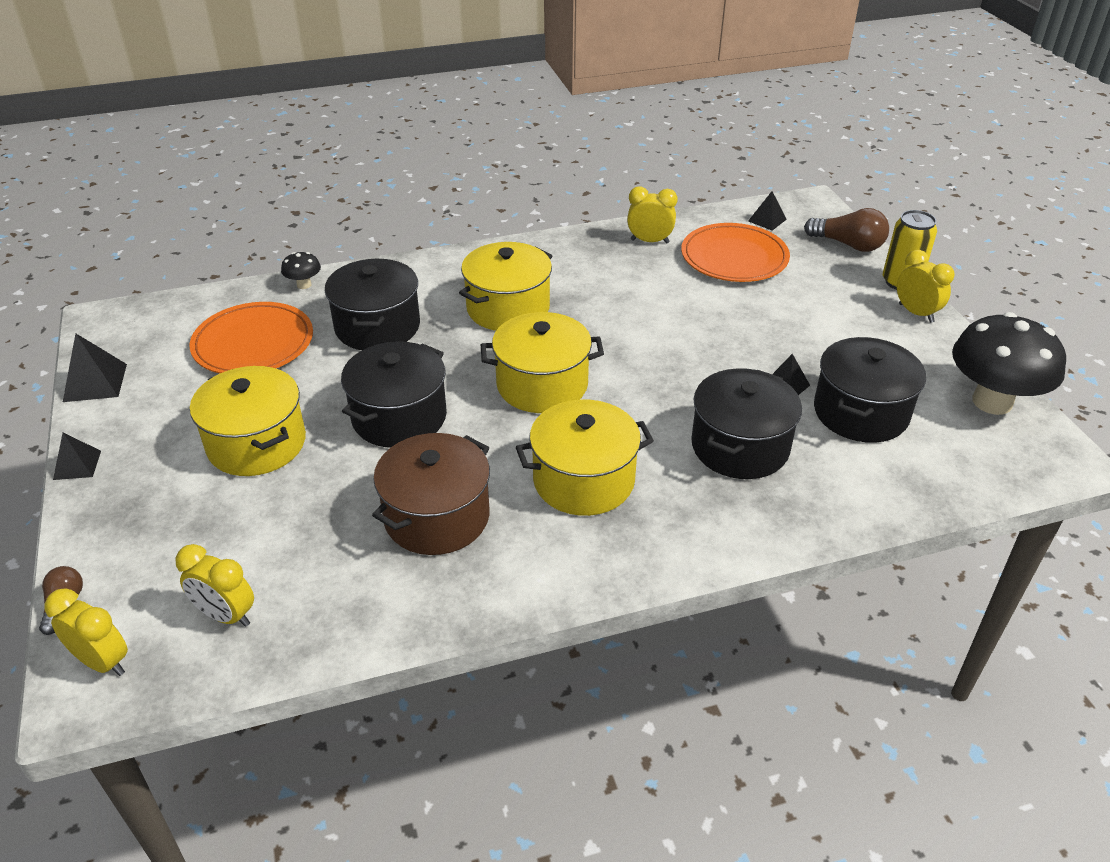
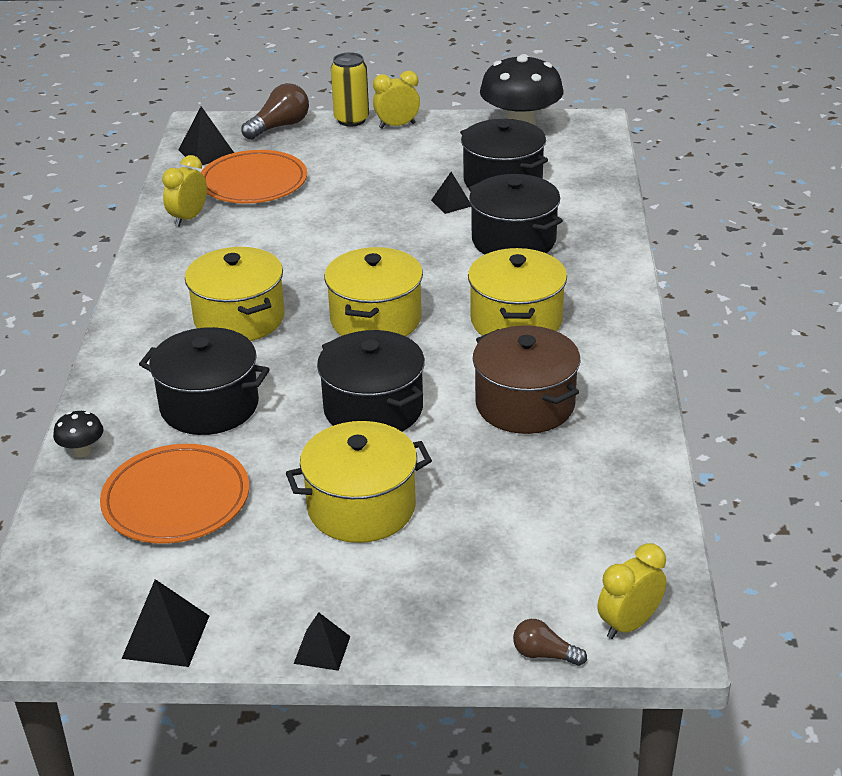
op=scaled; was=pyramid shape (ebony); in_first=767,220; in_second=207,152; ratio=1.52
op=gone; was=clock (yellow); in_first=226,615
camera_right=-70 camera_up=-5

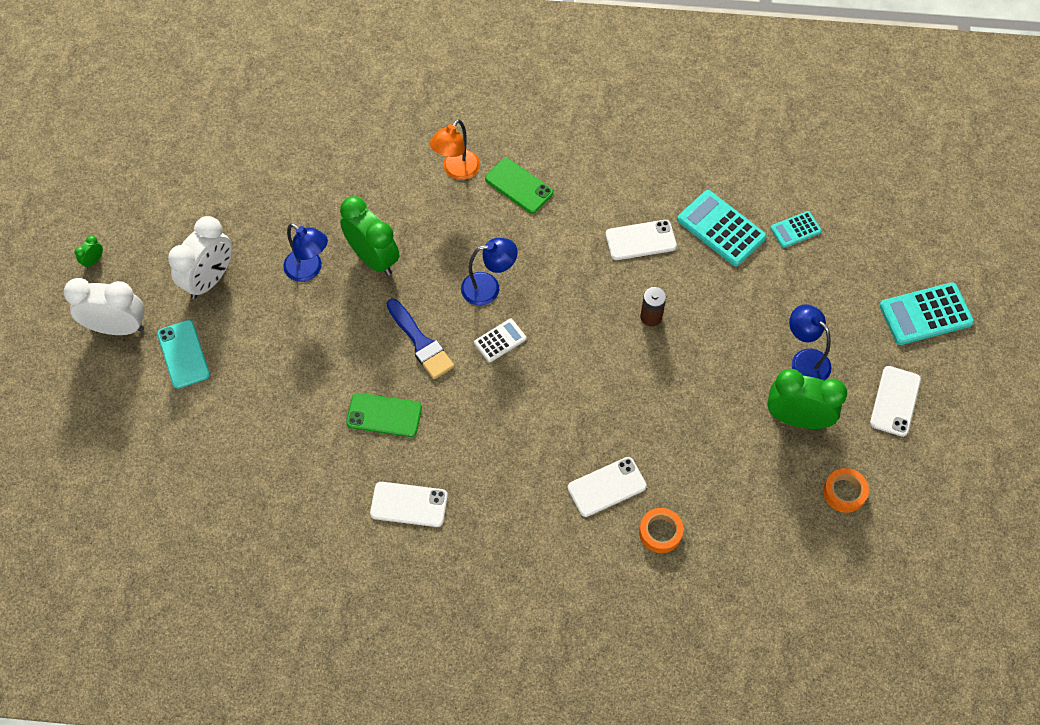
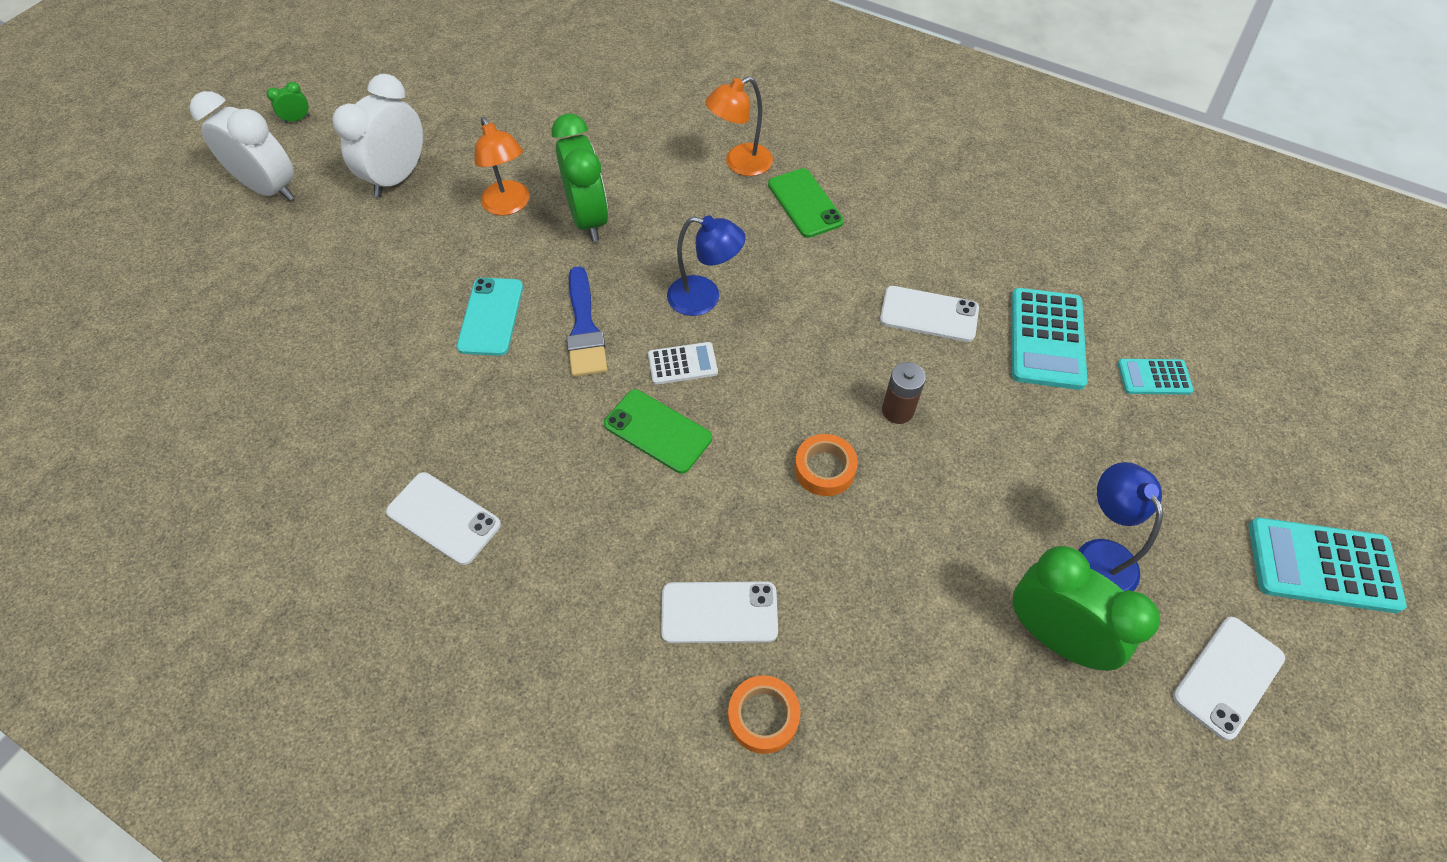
op=rotated; was=adding machine (teal); in_first=721,228; in_second=1046,339; clockwise=-150
op=rotated; was=clock (white); in_first=210,280; in_second=398,177; clockwise=150
op=repainted; was=desk lamp (cobalt); now=desk lamp (orange); in_first=309,270; in_second=509,205
op=shifted; was=smartphone (teal); in_first=183,354; in_second=491,316
op=shifted; was=smartphone (green); in_first=384,415; in_second=658,431
op=shifted; was=roll of tape (orange); in_first=844,492; in_second=824,469
camera_right=25 camera_up=-5

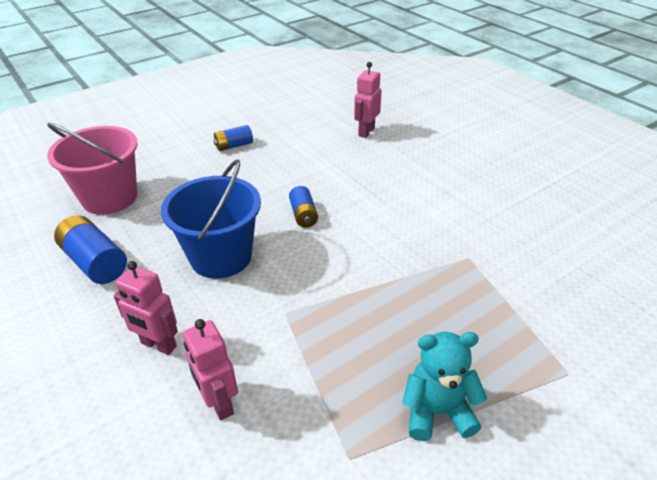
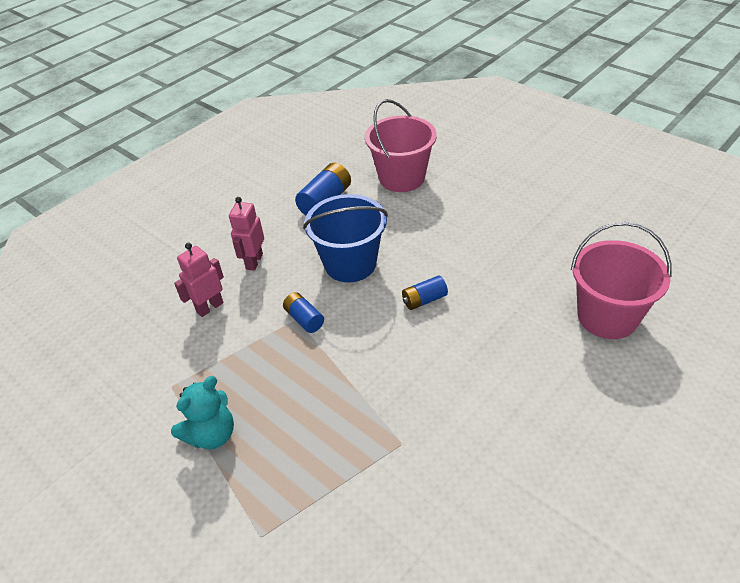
op=swapped; was=toy robot (rosy); now=sand bucket (rosy); in_first=366,132; in_second=607,317
op=shifted; was=battery (cobalt); in_first=234,146; in_second=304,319
op=rotated; was=teddy (teal); in_first=437,411; in_second=212,434; clockwise=60
camera_right=80 camera_up=5

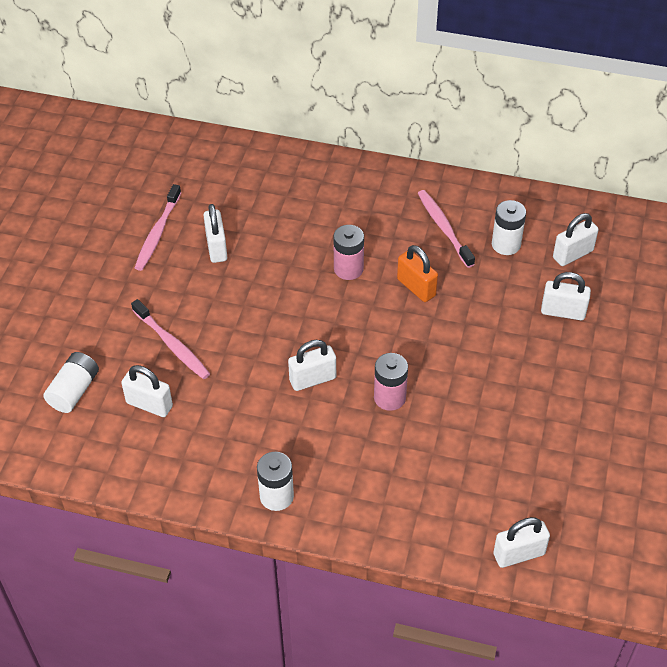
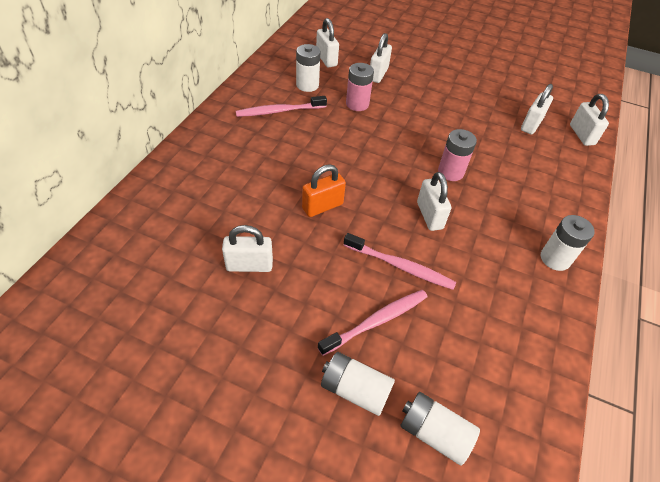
op=shifted; was=tooth brush (rosy); in_first=158,233; in_second=400,266
op=shifted; was=battery (rosy); in_first=348,269; in_second=357,104
op=shifted; was=small lock (orange); in_first=416,287; in_second=322,206
op=shifted; was=small lock (white); in_first=149,404; in_second=531,124
op=new; now=battery (white); in_second=355,389
camera_right=-85 camera_up=0

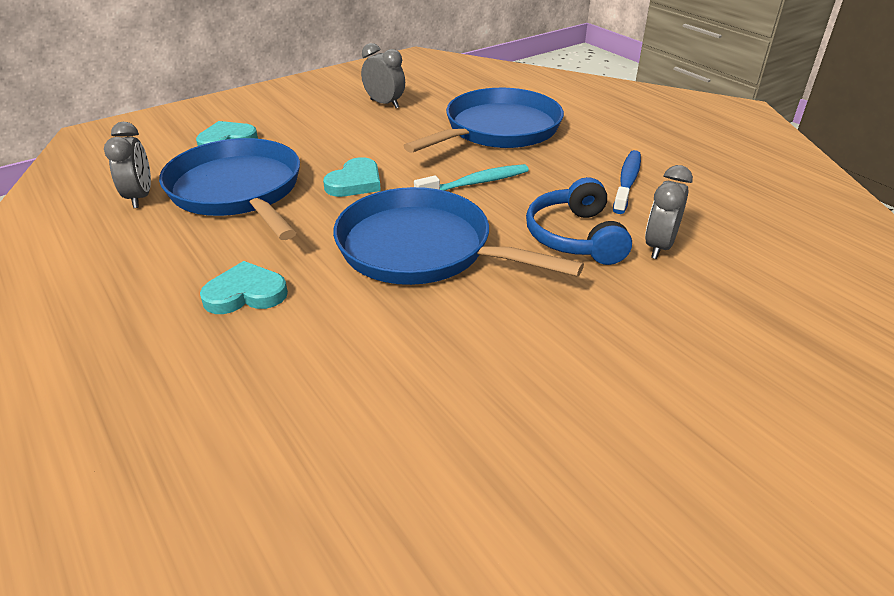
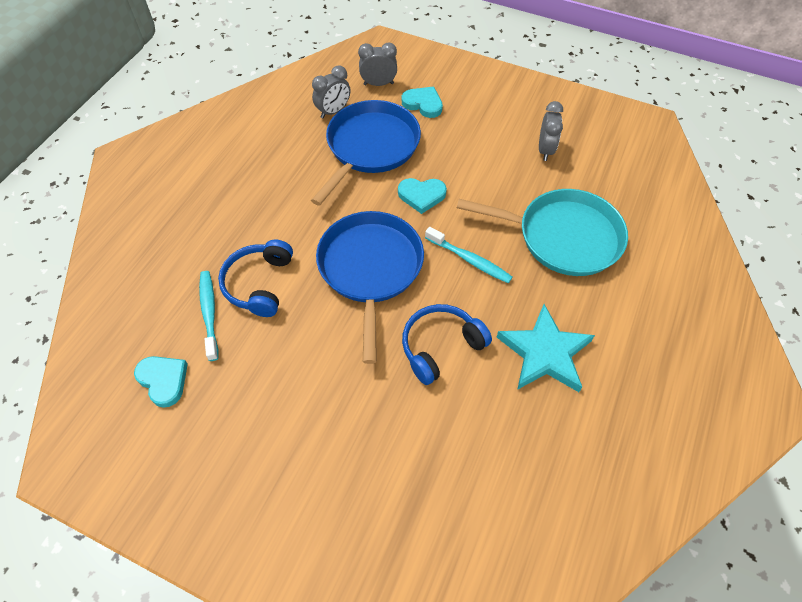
op=repainted; was=pan (cobalt); now=pan (teal); in_first=498,129; in_second=563,237
op=swapped; was=tooth brush (cobalt); now=five-pointed star (teal); in_first=627,182; in_second=545,353
op=shifted; was=clock (ash-grey); in_first=659,246; in_second=378,84
op=shifted; was=heart (teal); in_first=245,293; in_second=163,380
op=new; now=over-ear headphones (cobalt); in_second=259,284
op=new; now=tooth brush (teal); in_second=209,313
camera_right=60 camera_up=20

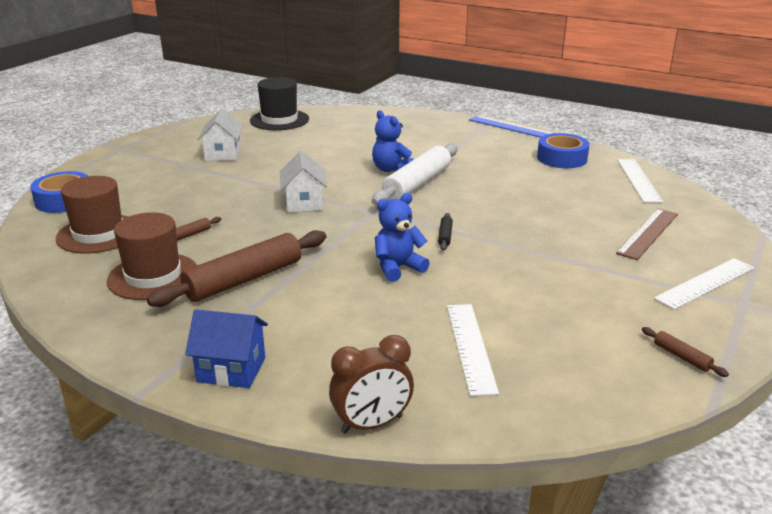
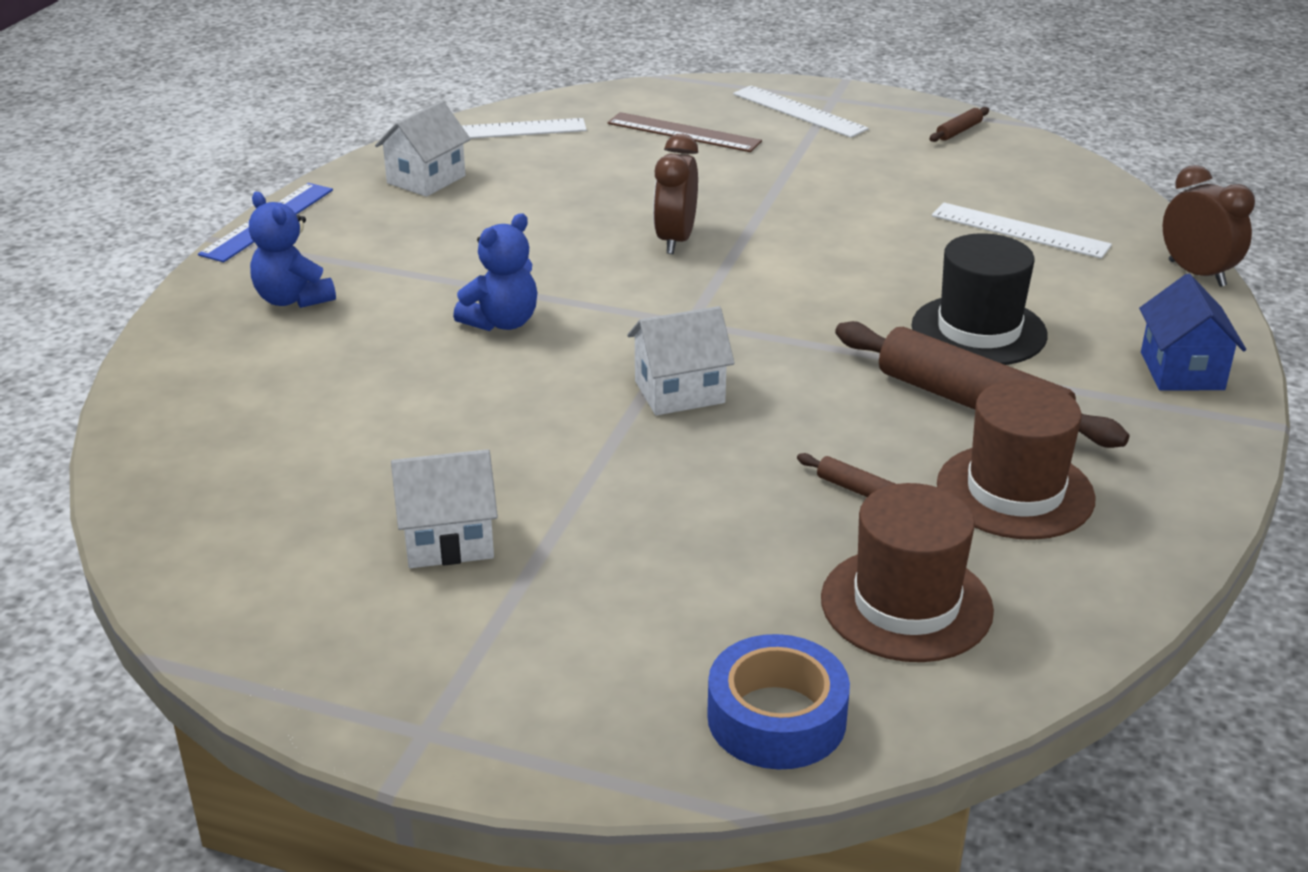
op=shifted; was=top hat (ebony); in_first=279,120; in_second=979,331
op=swapped; was=roll of tape (cobalt); now=house (white); in_first=562,158; in_second=426,179
op=gone; was=pastry roller (white); in_first=417,184
op=shifted; was=teddy (cobalt); in_first=398,268; in_second=293,299
op=gone; was=pastry roller (ebony); in_first=445,236
op=rotated; was=ruler (white); in_first=470,347; in_second=1020,230; clockwise=45
op=new; now=clock (russet); in_second=675,240
camera_right=-100 camera_up=5

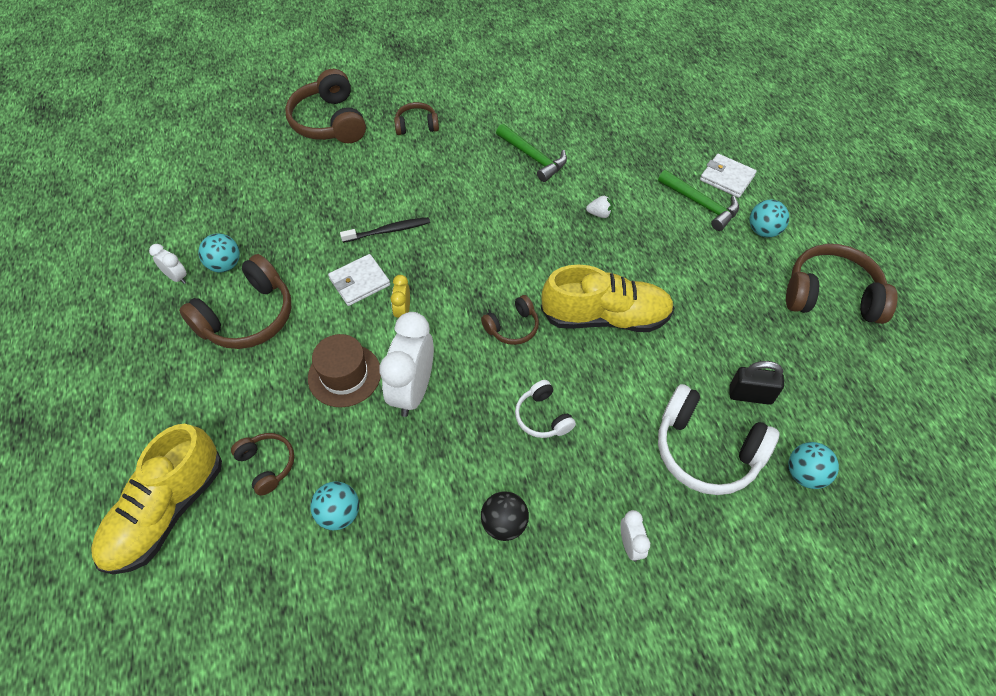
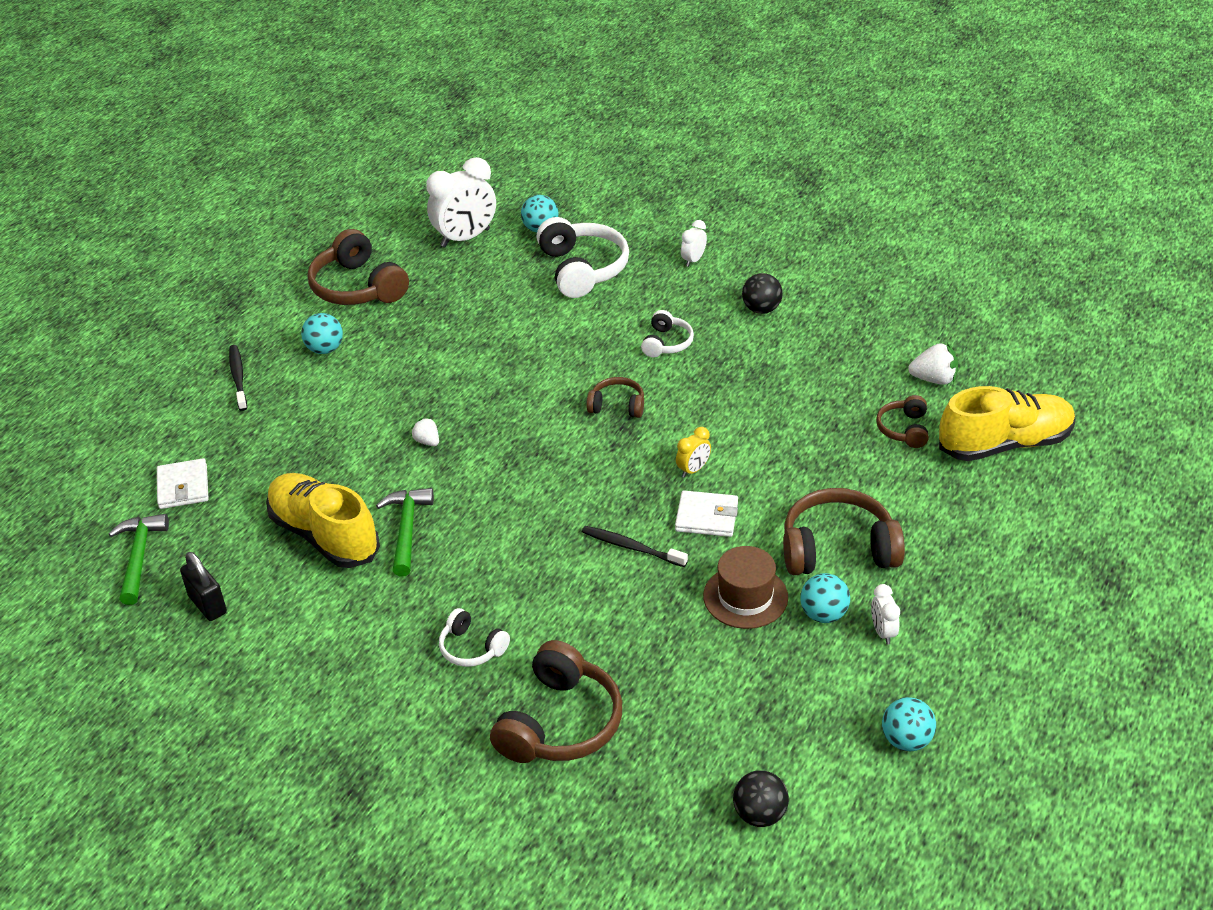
op=repainted; was=over-ear headphones (russet); now=over-ear headphones (white); in_first=416,125; in_second=471,648
op=shifted; was=wallet (white); in_first=727,178; in_second=183,487
op=shifted; was=hammer (green); in_first=701,204; in_second=139,557
op=shifted; was=shoe (yellow); in_first=605,317; in_second=324,535
op=shifted; was=clock (white); in_first=413,390; in_second=465,238
op=shifted; was=top hat (russet); in_first=344,375; in_second=745,597
op=shifted; was=small lock (ebony); in_first=750,395; in_second=207,604
op=shifted; was=play ball (teal); in_first=339,513; in_second=906,740
op=new; now=toy strawberry (white); in_second=934,379
op=new; now=tooth brush (ebony); in_second=238,377
op=new; now=play ball (ebony); in_second=760,814
camera_right=-135 camera_up=-15

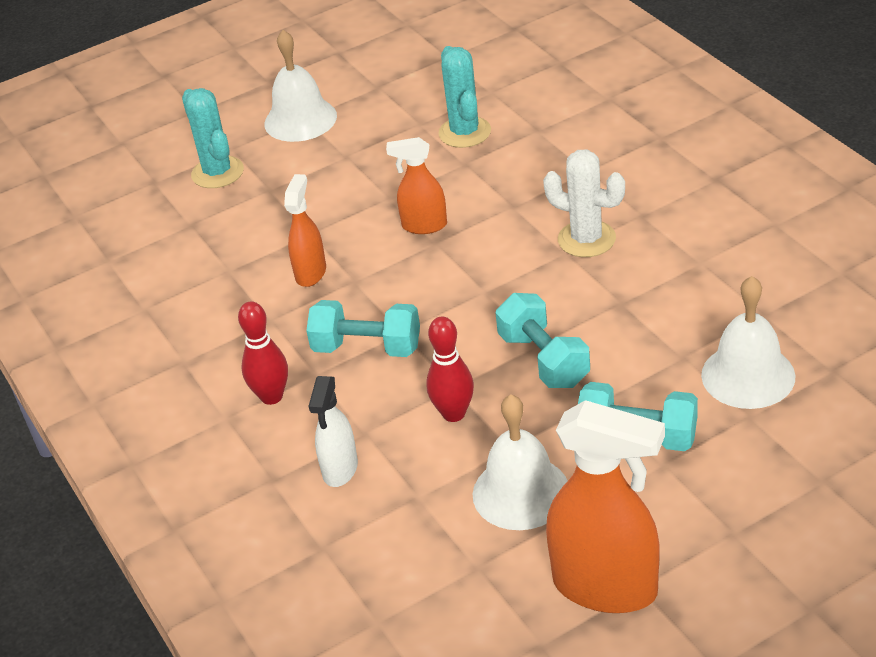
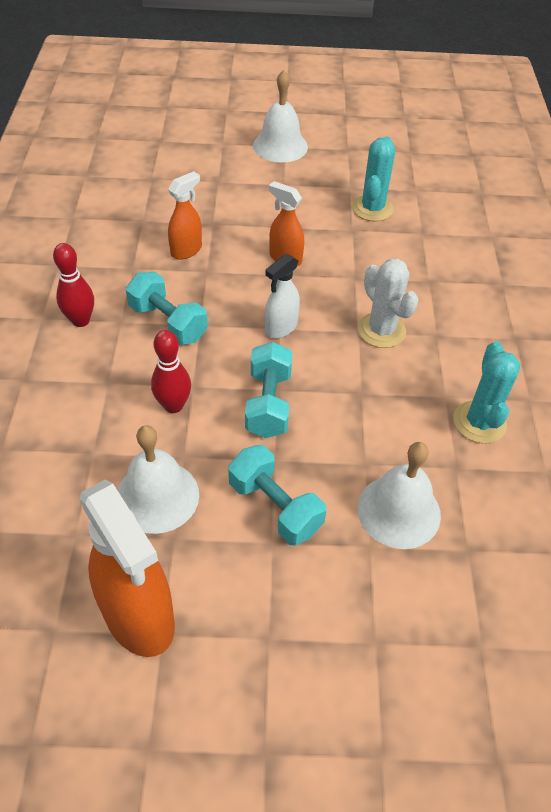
op=shifted; was=cactus (teal); in_first=217,172; in_second=479,422
op=shifted; was=sprayer (white); in_first=340,469; in_second=281,328
camera_right=25 camera_up=10

